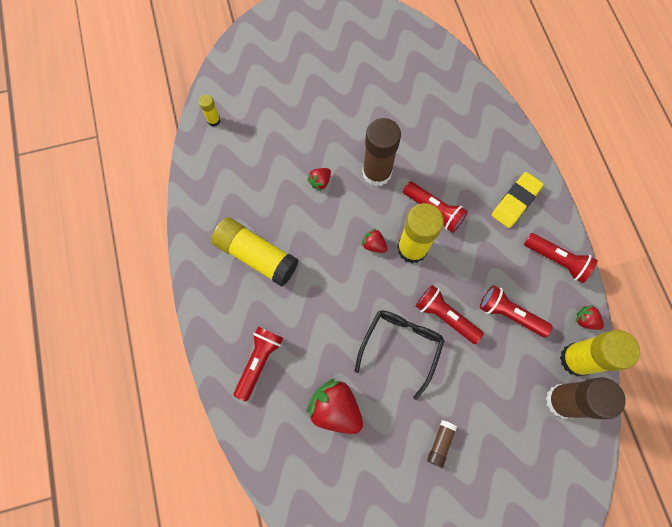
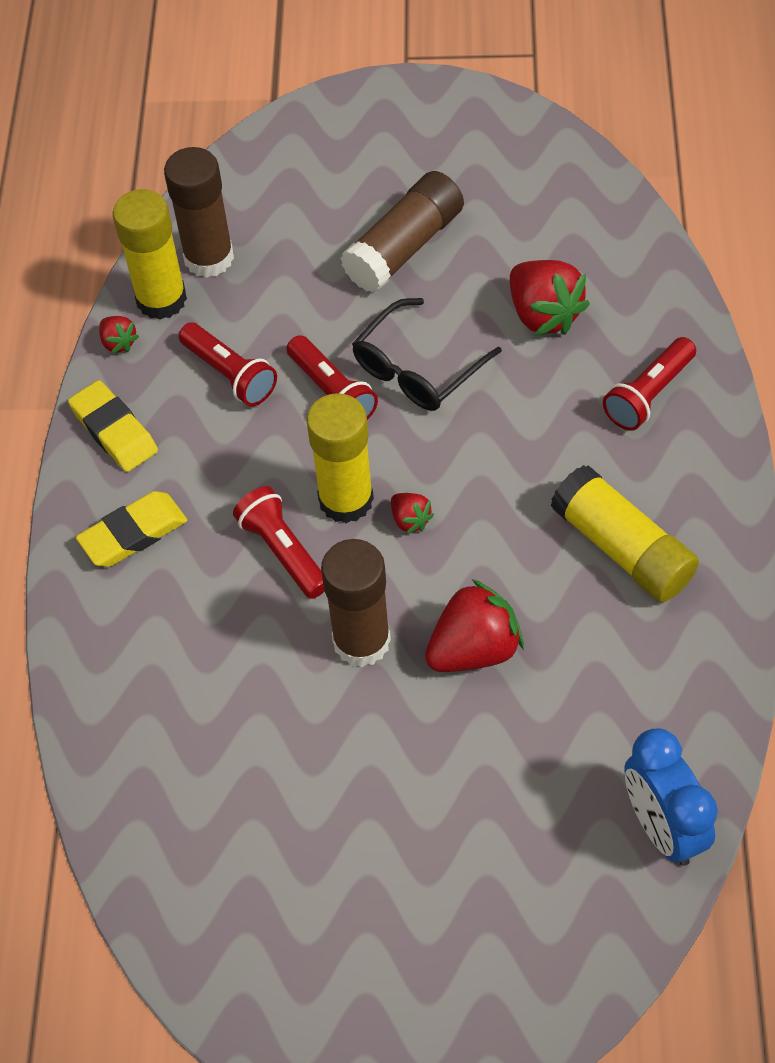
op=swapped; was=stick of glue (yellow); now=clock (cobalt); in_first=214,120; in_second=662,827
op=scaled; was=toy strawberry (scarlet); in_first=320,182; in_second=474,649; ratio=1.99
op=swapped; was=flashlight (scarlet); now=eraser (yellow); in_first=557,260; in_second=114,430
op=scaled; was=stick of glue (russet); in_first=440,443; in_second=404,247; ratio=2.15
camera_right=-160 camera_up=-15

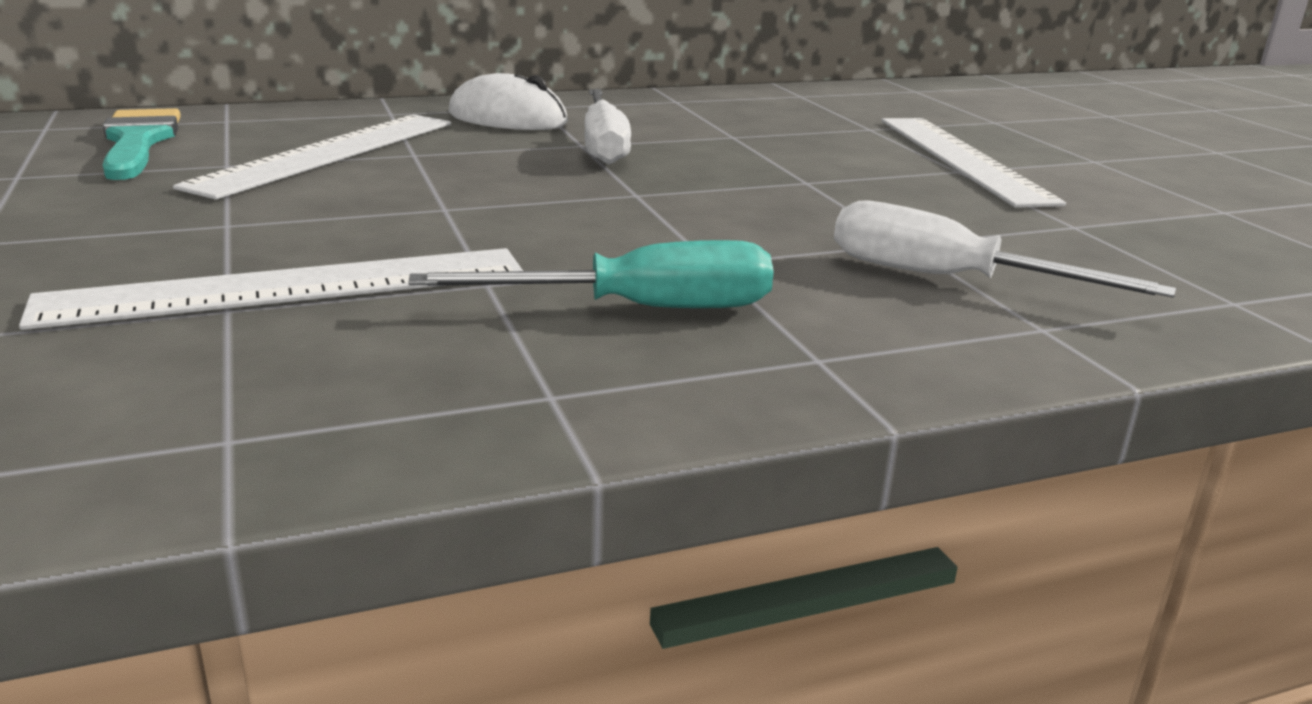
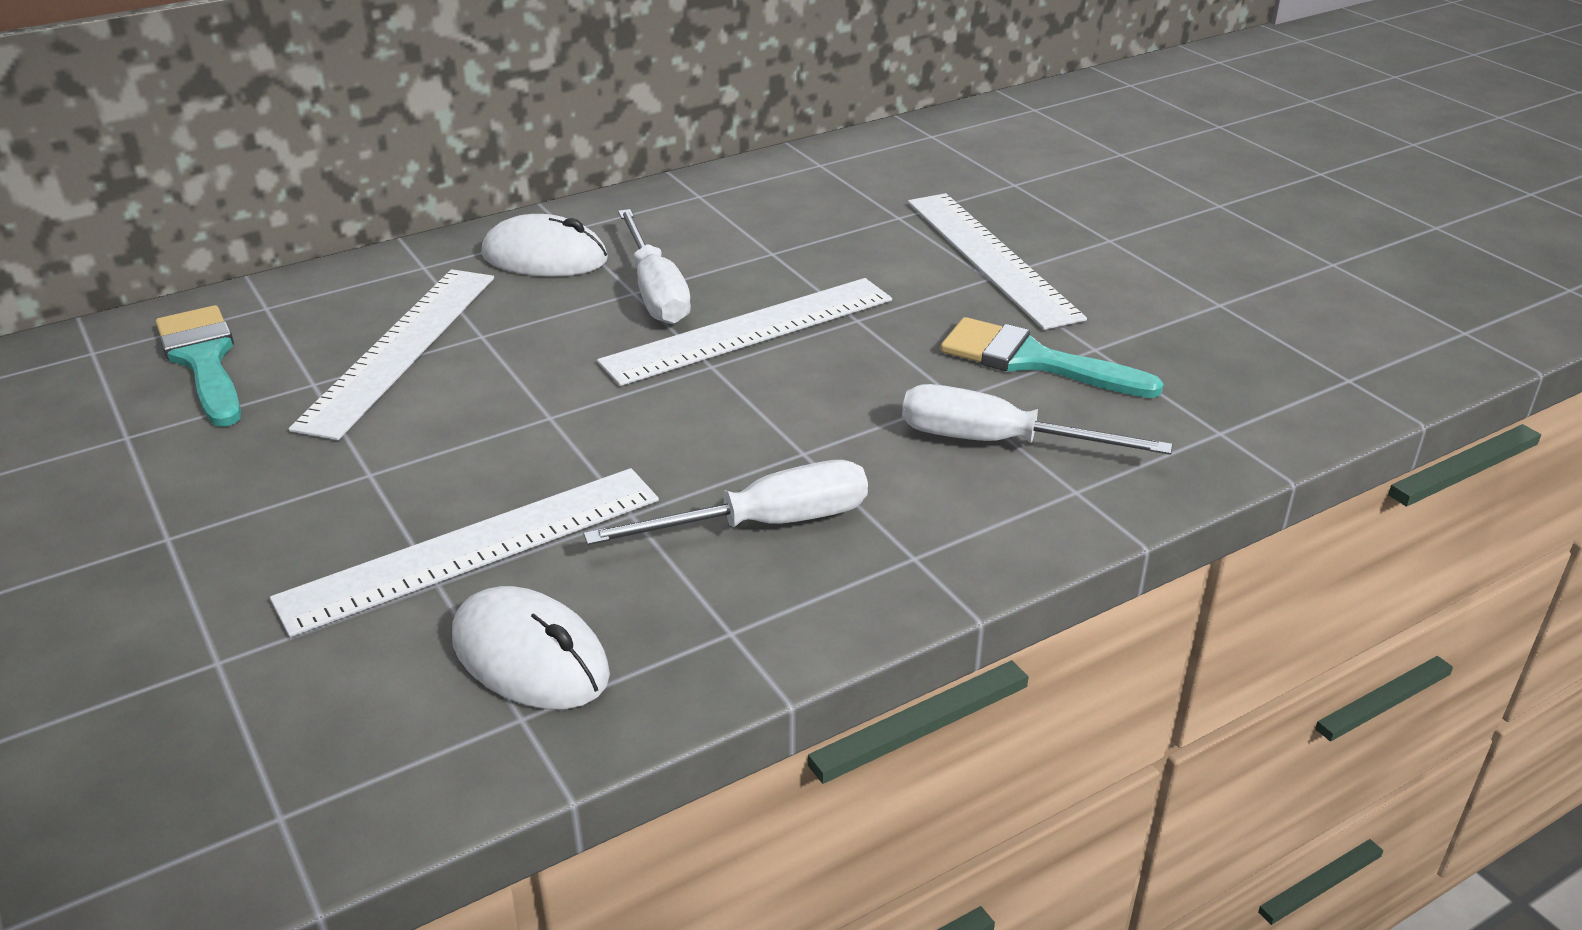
op=repainted; was=hand screwdriver (teal); now=hand screwdriver (white); in_first=639,309; in_second=764,524
op=new; now=ruler (white); in_second=749,330
op=new; now=paint brush (teal); in_second=1033,361
op=new; now=mouse (white); in_second=530,657
camera_right=-10 camera_up=10

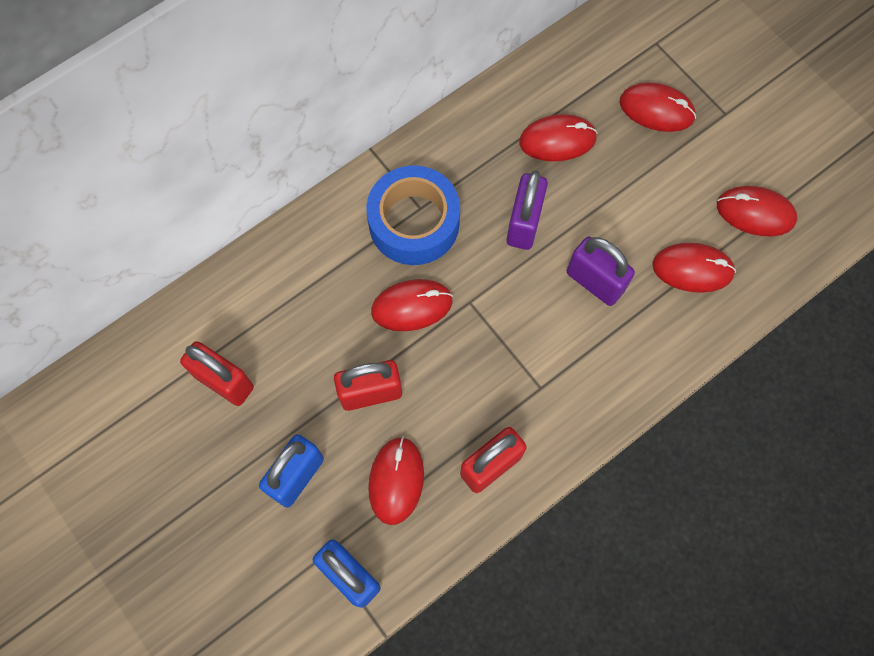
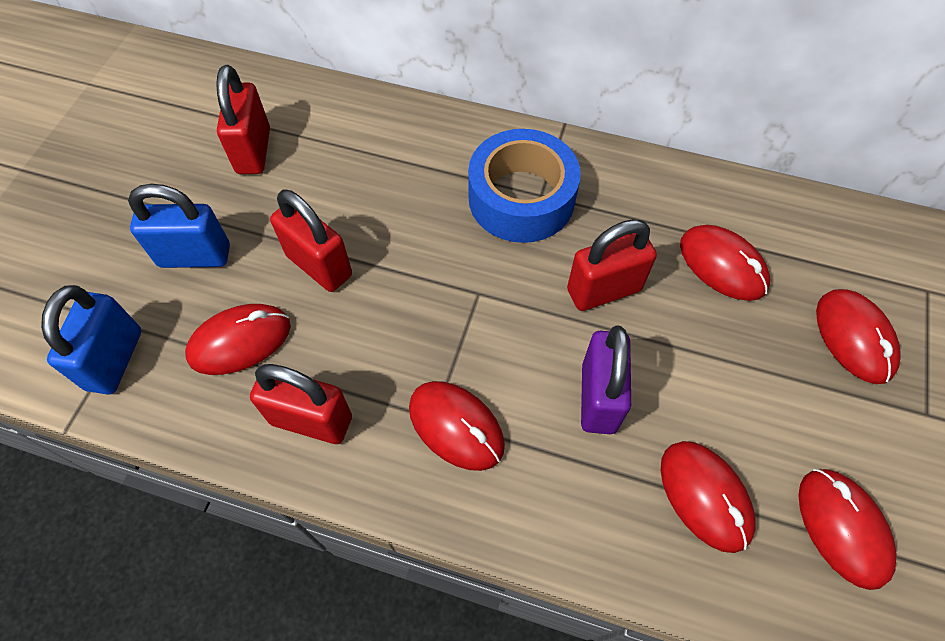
op=repainted; was=small lock (purple); now=small lock (scarlet); in_first=524,223; in_second=604,290
op=shifted; was=mouse (scarlet); in_first=412,306; in_second=456,426
camera_right=55 camera_up=-10

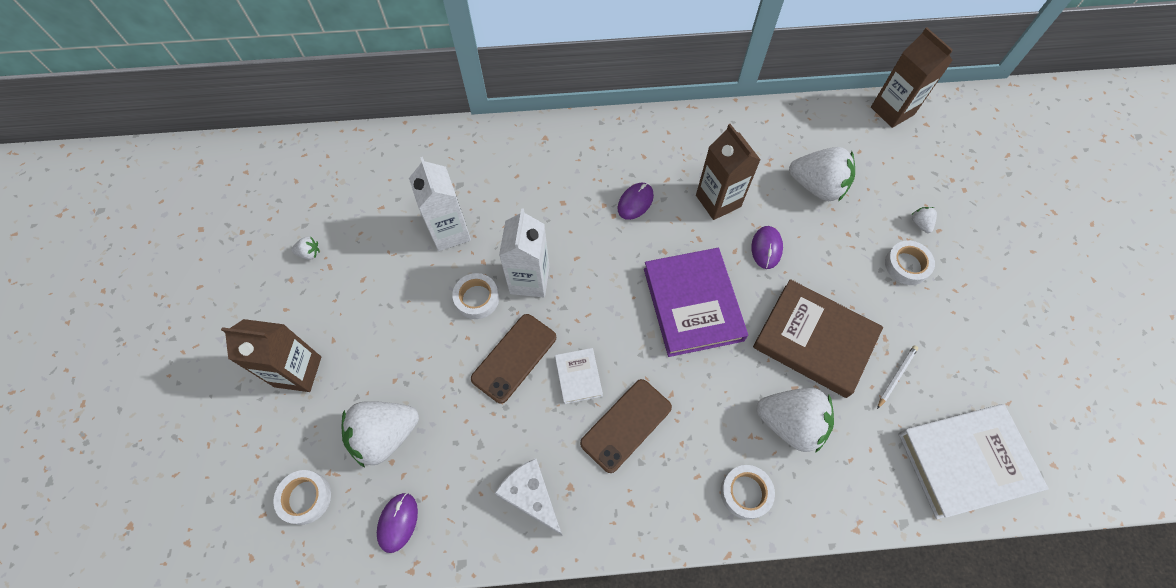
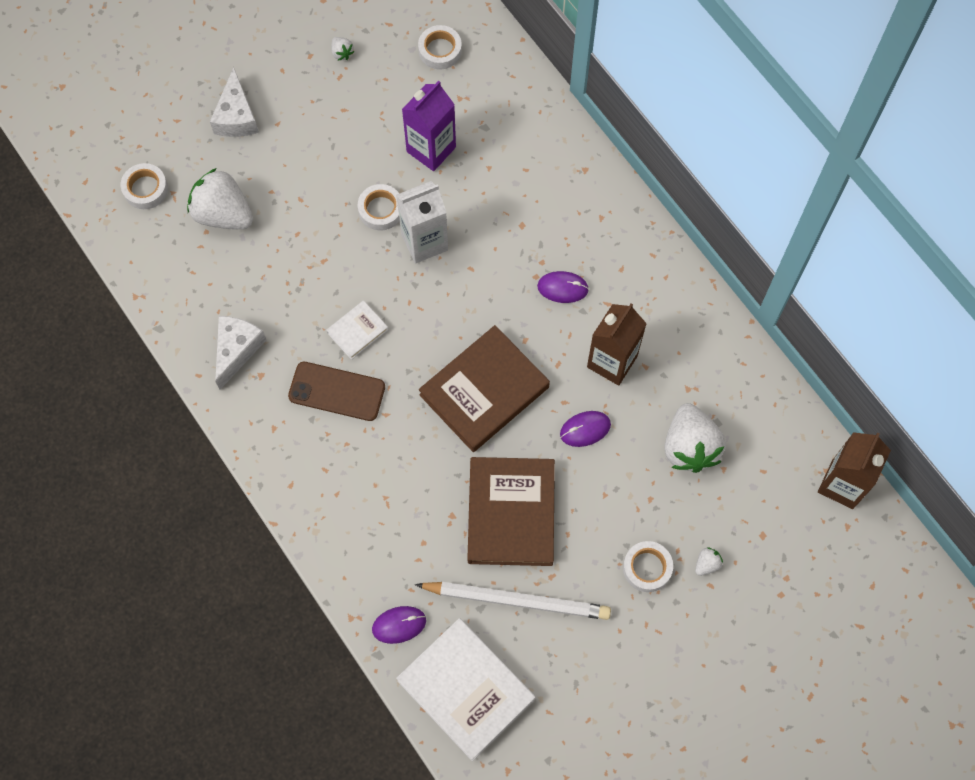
op=repainted; was=carton (white); now=carton (purple); in_first=450,232; in_second=431,149
op=repainted; was=hardcover (purple); now=hardcover (russet); in_first=693,304; in_second=484,391
op=gone; was=smartphone (russet); in_first=514,358
op=swapped; was=carton (russet); now=piece of cheese (white); in_first=298,371; in_second=236,116
op=scaled; was=wooden pencil (white); in_first=896,376; in_second=516,600; ratio=2.29
op=gone; was=toy strawberry (white); in_first=790,423
op=shifted; was=roll of tape (white); in_first=745,492; in_second=440,50
op=shifted; was=mouse (purple); in_first=398,522; in_second=399,625
camera_right=60 camera_up=5

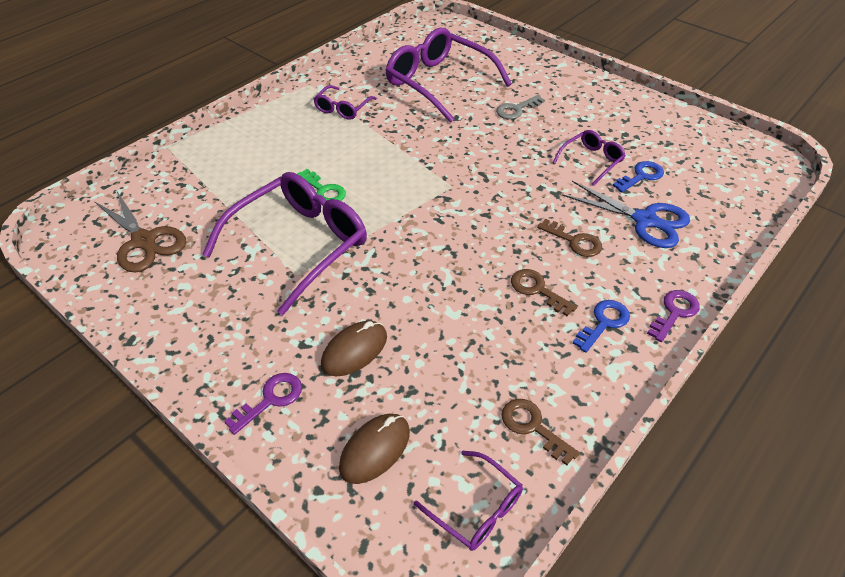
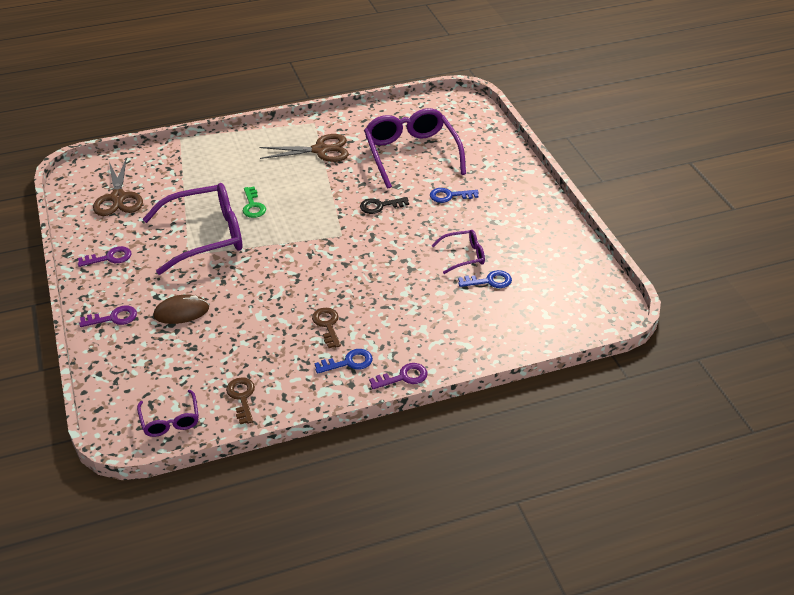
op=swapped; was=eyeglasses (purple); now=shears (russet); in_first=343,108; in_second=320,150
op=repainted; was=key (ash-grey); now=key (cobalt); in_first=516,109; in_second=450,196
op=gone; was=shears (cobalt); in_first=645,220
op=gone; was=key (russet); in_first=574,241
op=gone; was=mouse (russet); in_first=375,449
op=new; now=key (ebony); in_second=380,206
op=new; now=key (purple); in_second=109,258
camera_right=30 camera_up=-5

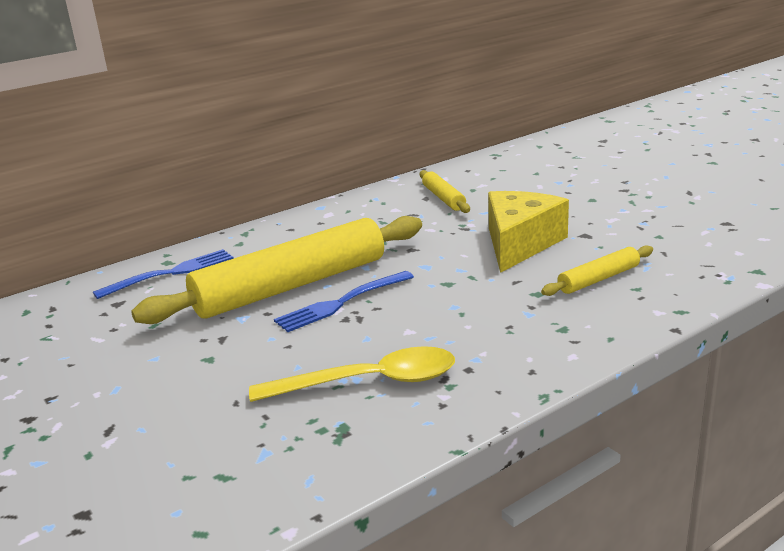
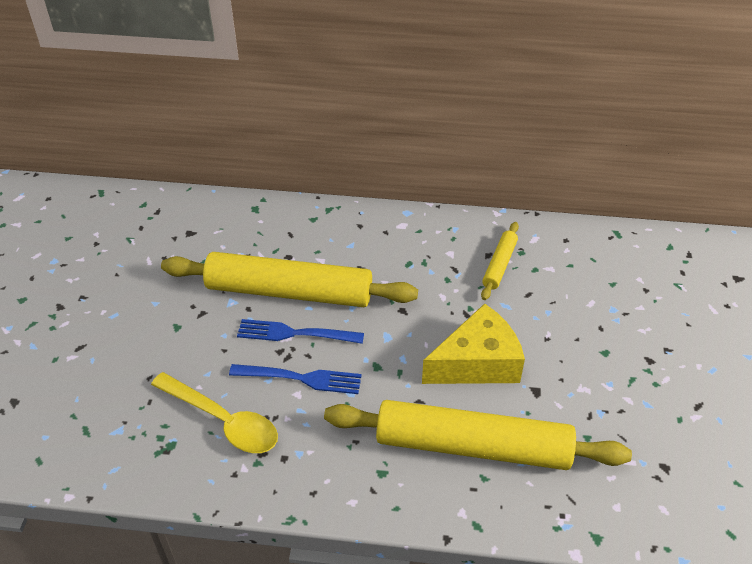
op=scaled; was=pastry roller (yellow); in_first=599,279; in_second=473,446; ratio=2.2
op=shifted; was=table fork (cobalt); in_first=171,273; in_second=301,378
camera_right=40 camera_up=20

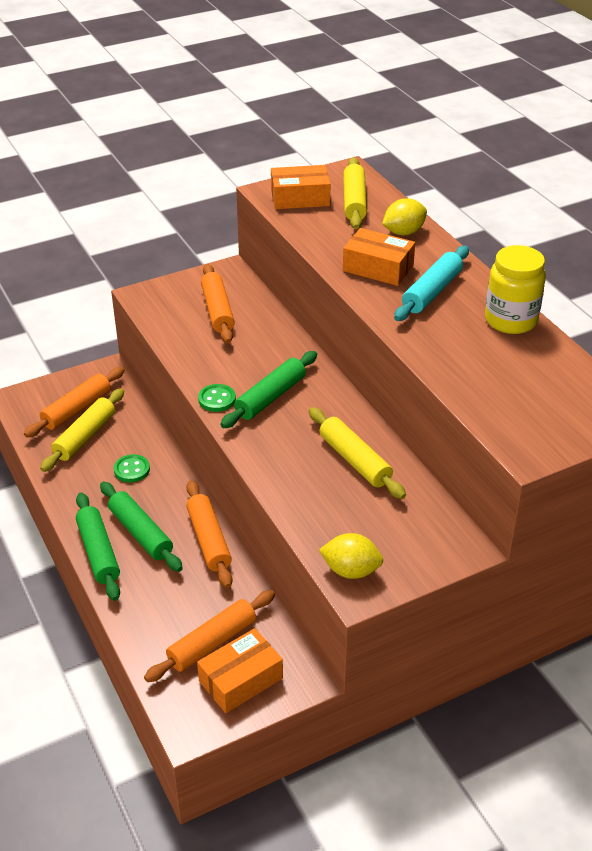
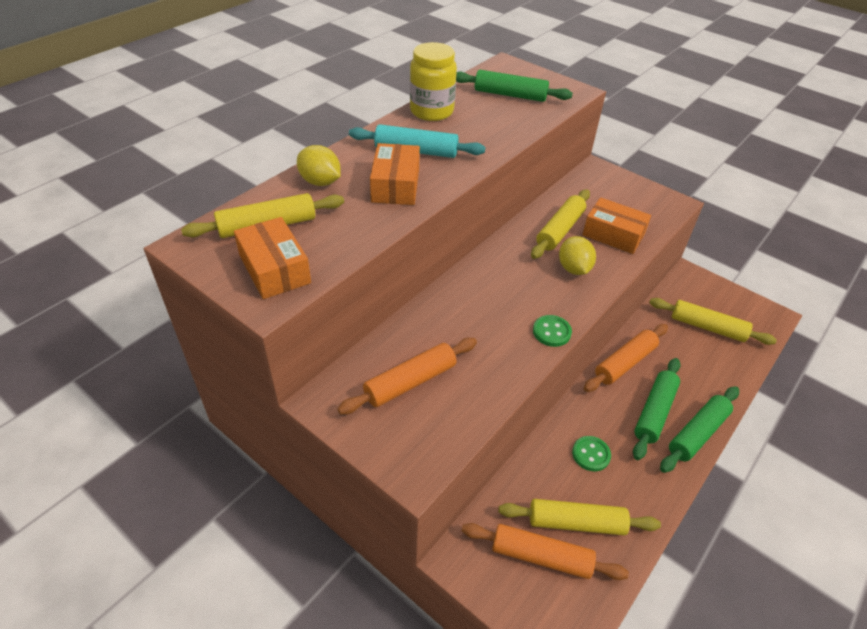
op=shifted; was=pastry roller (green); in_first=270,397; in_second=510,95
op=shifted; was=lemon (yellow); in_first=351,570; in_second=573,269
op=repainted; was=pastry roller (orange); now=pastry roller (yellow); in_first=212,643; in_second=707,327
op=shifted; was=box (orange); in_first=241,680; in_second=613,234
camera_right=-115 camera_up=5

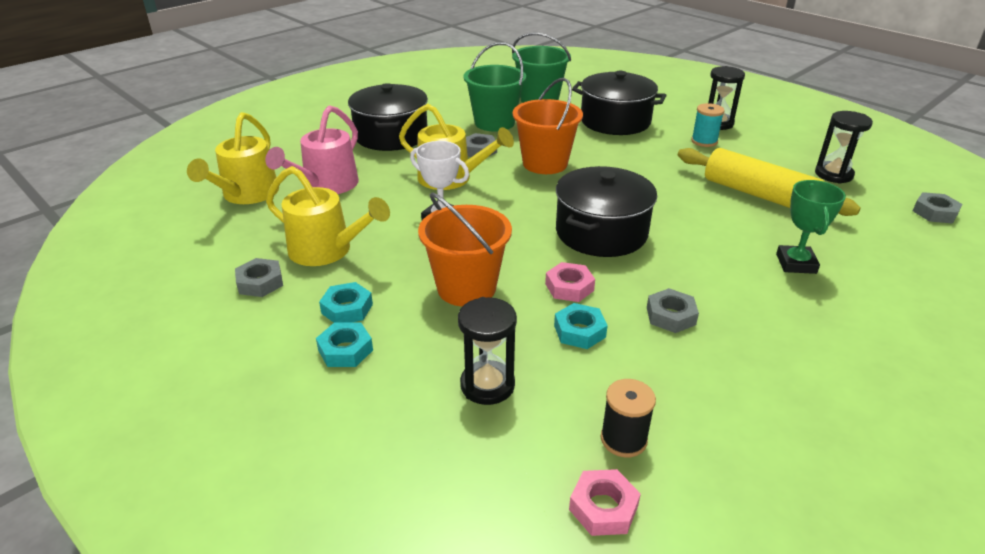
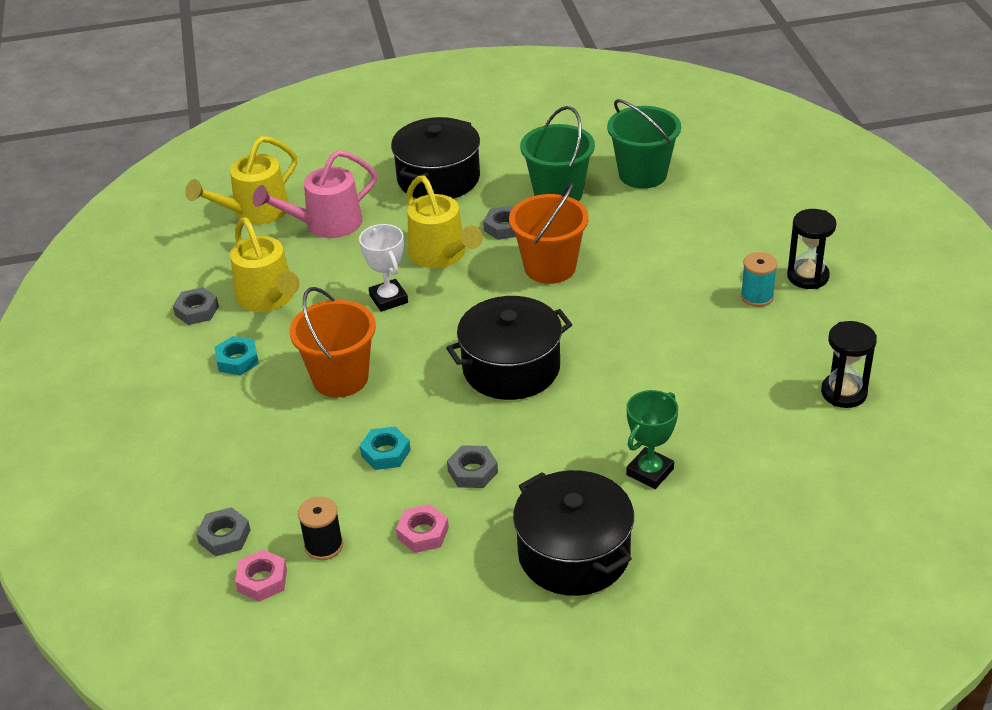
op=shifted; was=stockpot (ebony); in_first=615,121; in_second=574,554
op=gone; was=pastry roller (yellow); in_first=758,195
op=shifted; was=hexagon nut (ash-grey); in_first=934,213; in_second=224,536
op=shifted; was=hexagon nut (rosy); in_first=569,287; in_second=423,533
op=gone; was=sandglass (ebony); in_first=487,385
op=gone; was=hexagon nut (teal); in_first=345,350
camera_right=35 camera_up=5

